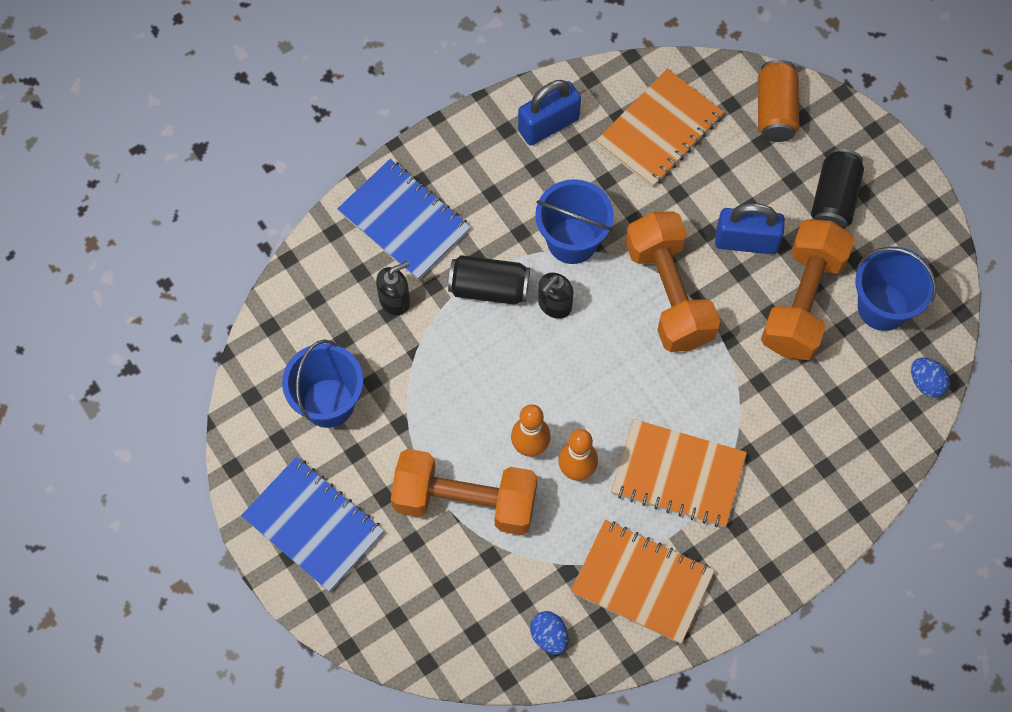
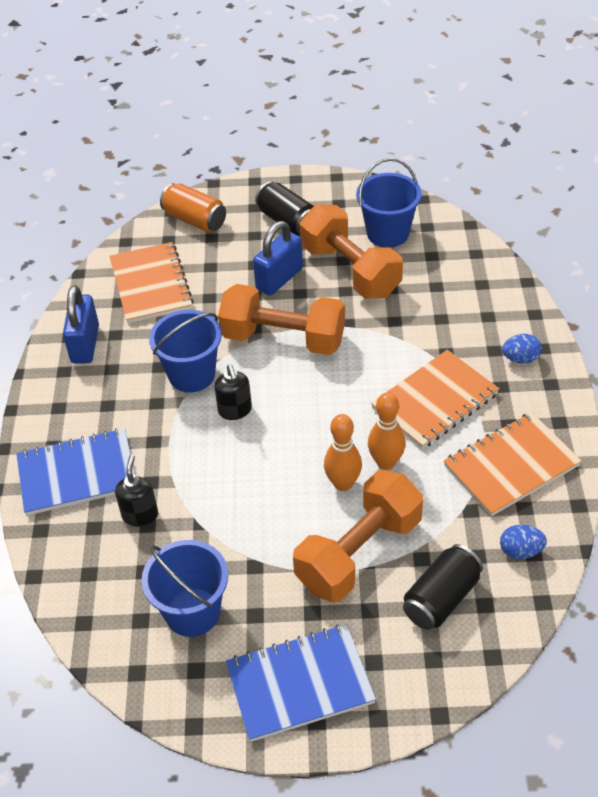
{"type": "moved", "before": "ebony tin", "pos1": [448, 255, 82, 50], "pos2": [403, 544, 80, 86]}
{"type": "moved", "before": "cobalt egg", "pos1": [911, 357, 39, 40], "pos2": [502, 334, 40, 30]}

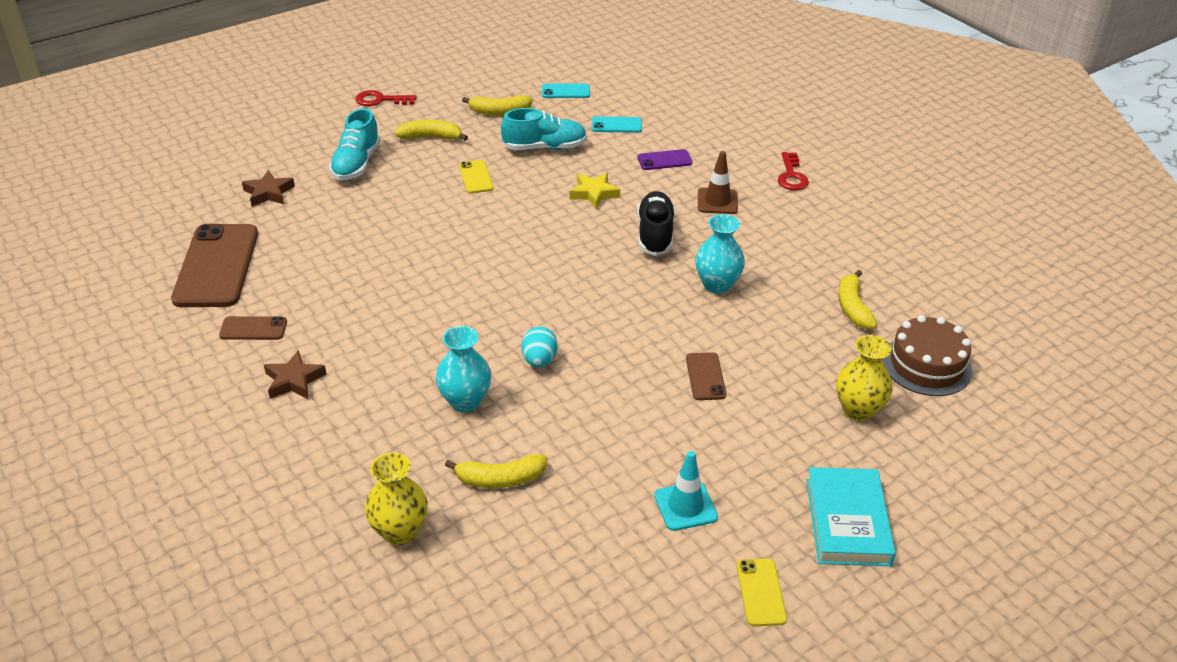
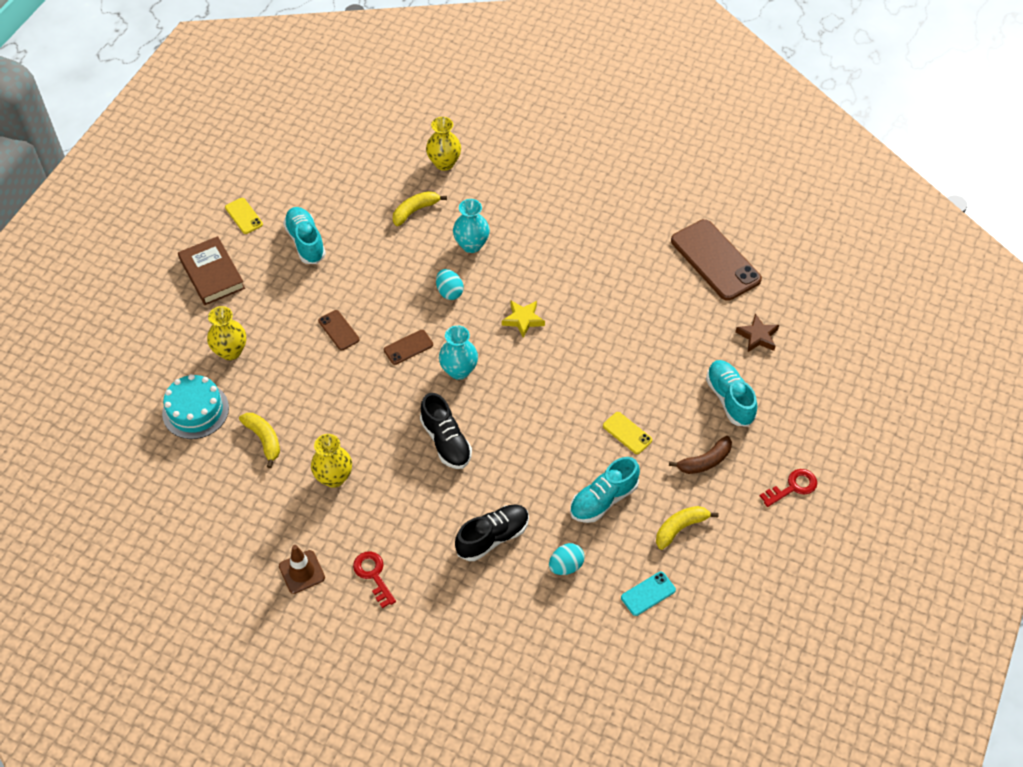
{"type": "moved", "before": "brown phone", "pos1": [219, 316, 68, 24], "pos2": [384, 330, 49, 35]}
{"type": "removed", "before": "brown star", "pos1": [264, 350, 62, 49]}
{"type": "recoloured", "before": "golden banana", "after": "brown banana", "pos1": [395, 120, 73, 21], "pos2": [669, 436, 63, 38]}
{"type": "moved", "before": "golden star", "pos1": [570, 173, 50, 36], "pos2": [502, 300, 43, 38]}
{"type": "replaced", "before": "aqua phone", "after": "aqua egg", "pos1": [592, 116, 50, 17], "pos2": [549, 543, 36, 32]}
{"type": "replaced", "before": "royal purple phone", "after": "ebony lace-up shoe", "pos1": [637, 149, 56, 21], "pos2": [455, 505, 74, 56]}
{"type": "replaced", "before": "aqua traffic cone", "after": "aqua lace-up shoe", "pos1": [654, 451, 64, 80], "pos2": [283, 207, 43, 57]}
{"type": "moved", "before": "aqua vase", "pos1": [695, 214, 50, 80], "pos2": [439, 325, 39, 55]}
{"type": "moved", "before": "brown traffic cone", "pos1": [698, 151, 40, 63], "pos2": [279, 545, 46, 49]}
{"type": "recoloured", "before": "aqua hardcover", "after": "brown hardcover", "pos1": [806, 467, 90, 99], "pos2": [178, 236, 67, 69]}
{"type": "recoloured", "before": "brown layer cake", "after": "aqua layer cake", "pos1": [882, 315, 90, 81], "pos2": [162, 374, 67, 65]}
{"type": "added", "after": "golden vase", "pos2": [311, 434, 41, 54]}

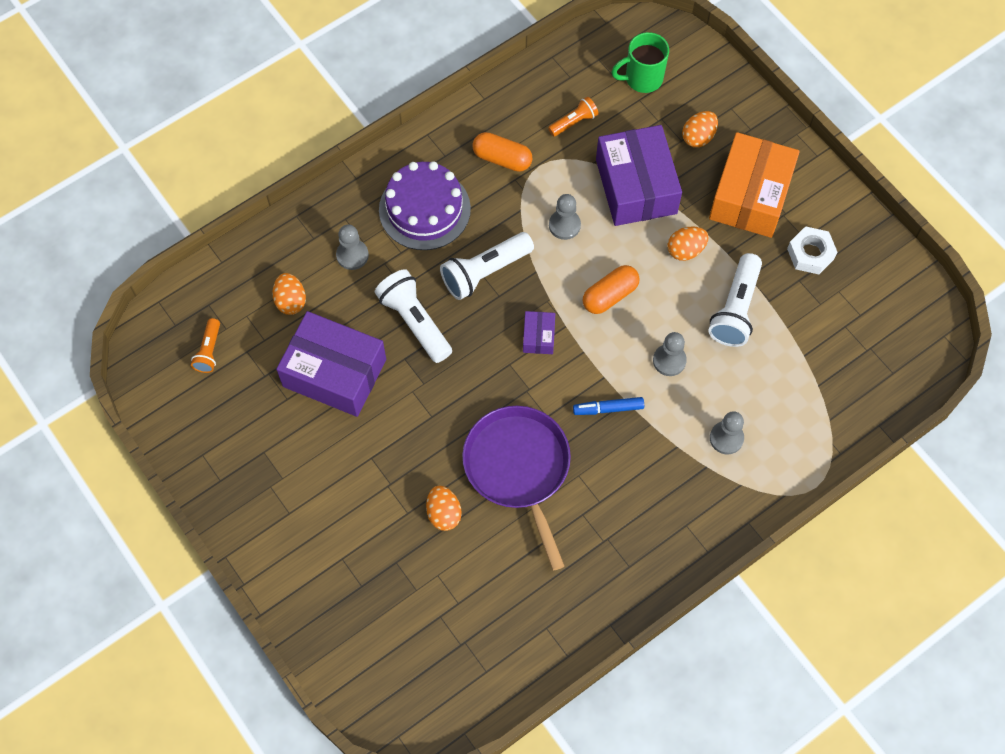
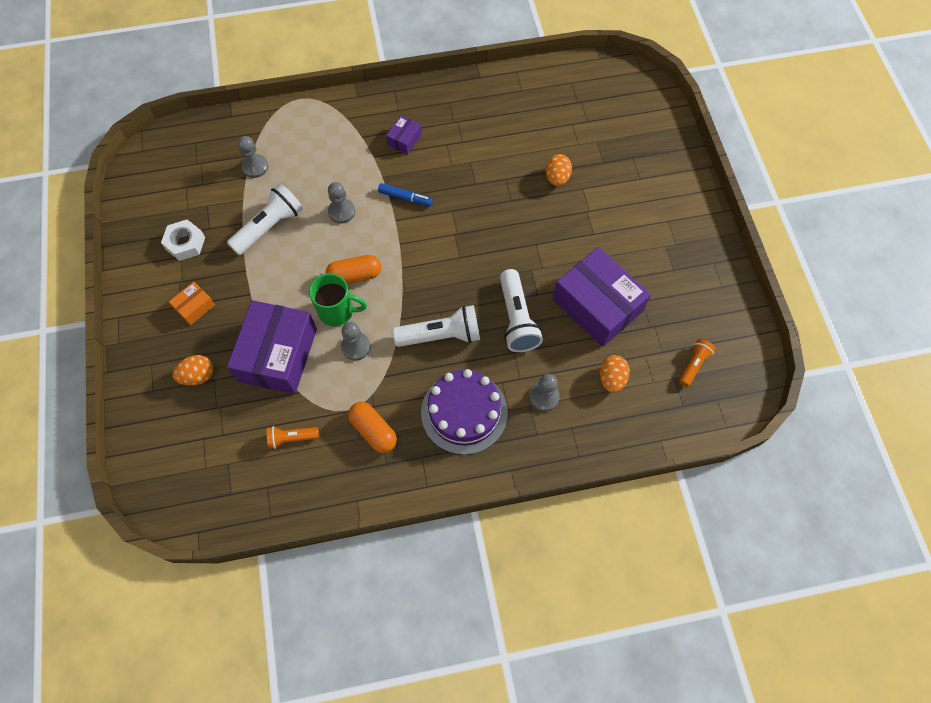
{"type": "removed", "before": "royal purple pan", "pos1": [462, 406, 109, 164]}
{"type": "moved", "before": "royal purple box", "pos1": [523, 311, 32, 43], "pos2": [386, 115, 36, 40]}
{"type": "moved", "before": "leaf-green tea mug", "pos1": [611, 32, 58, 61], "pos2": [309, 273, 58, 53]}
{"type": "removed", "before": "bright orange egg", "pos1": [668, 226, 41, 35]}
{"type": "resized", "before": "bright orange box", "pos1": [709, 132, 91, 106], "pos2": [169, 282, 46, 43], "scale": 0.45}
{"type": "moved", "before": "grey game pawn", "pos1": [710, 411, 34, 43], "pos2": [237, 136, 31, 42]}

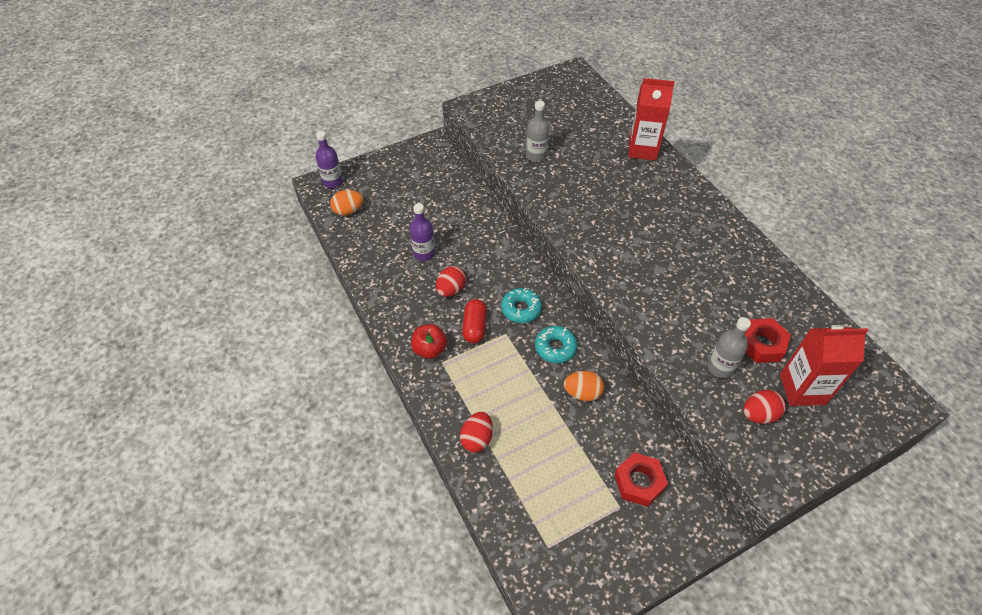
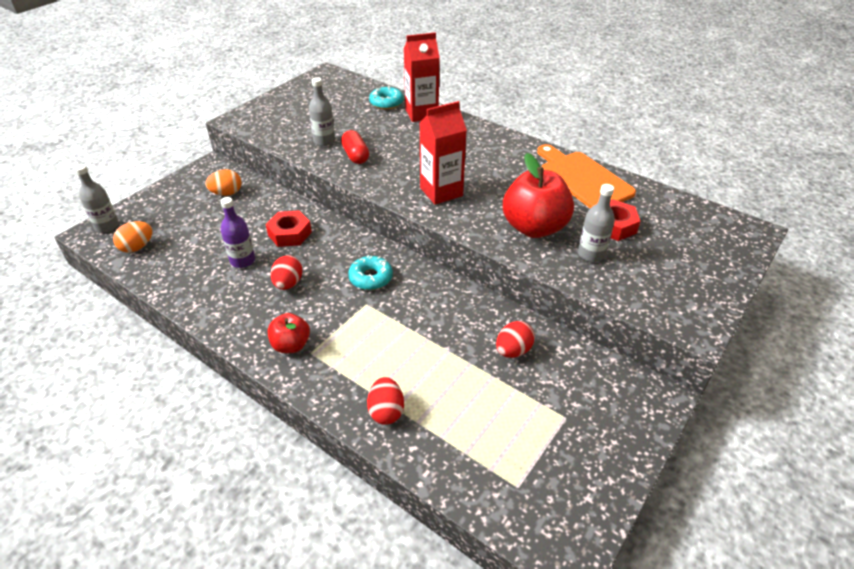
{"type": "recoloured", "before": "royal purple flask", "after": "grey flask", "pos1": [316, 131, 27, 57], "pos2": [74, 164, 45, 69]}
{"type": "moved", "before": "red pill shape", "pos1": [462, 299, 25, 44], "pos2": [341, 130, 28, 34]}
{"type": "moved", "before": "aqua doughnut", "pos1": [535, 326, 42, 37], "pos2": [369, 86, 35, 23]}
{"type": "moved", "before": "bright orange egg", "pos1": [564, 371, 40, 30], "pos2": [205, 169, 36, 27]}
{"type": "moved", "before": "red nut", "pos1": [614, 452, 54, 55], "pos2": [266, 210, 46, 37]}
{"type": "moved", "before": "red egg", "pos1": [743, 390, 43, 34], "pos2": [496, 321, 39, 37]}
{"type": "moved", "before": "red carton", "pos1": [780, 325, 88, 81], "pos2": [419, 101, 48, 104]}
{"type": "added", "after": "red apple", "pos2": [503, 153, 71, 85]}
{"type": "added", "after": "bright orange chopping board", "pos2": [537, 144, 99, 64]}

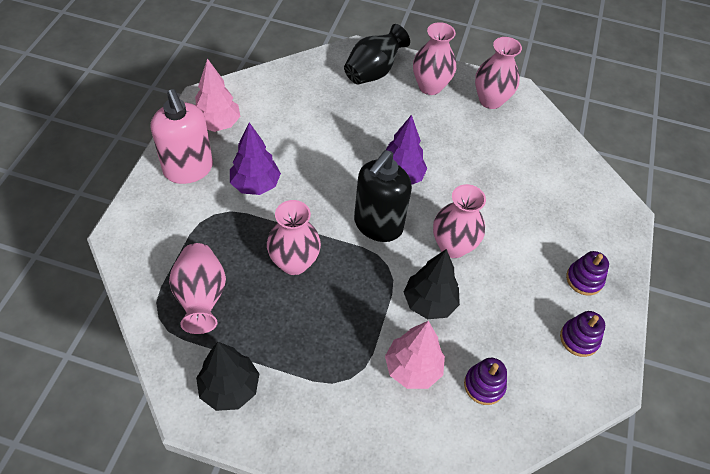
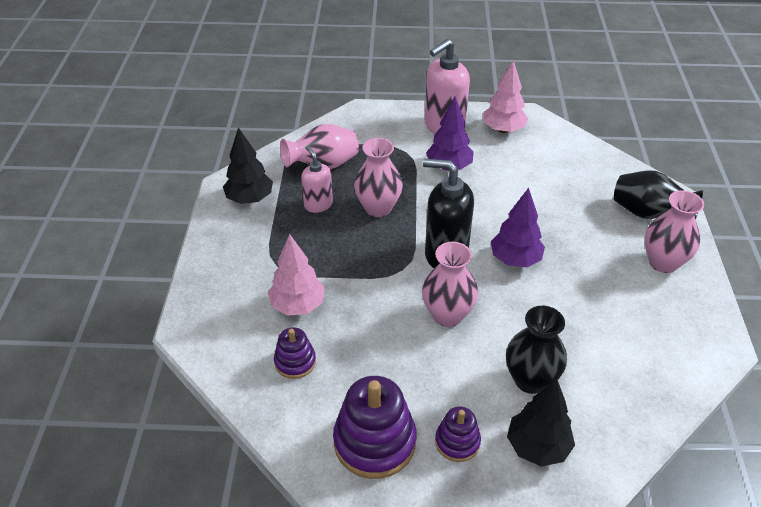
{"type": "moved", "before": "ebony toy tree", "pos1": [404, 249, 56, 70], "pos2": [507, 379, 68, 88]}
{"type": "removed", "before": "pink vase", "pos1": [475, 37, 47, 72]}
{"type": "resized", "before": "royal purple stacking rings", "pos1": [560, 311, 45, 46], "pos2": [333, 376, 83, 103], "scale": 1.82}
{"type": "added", "after": "pink soap pump", "pos2": [301, 146, 32, 67]}
{"type": "added", "after": "ebony vase", "pos2": [506, 306, 61, 88]}

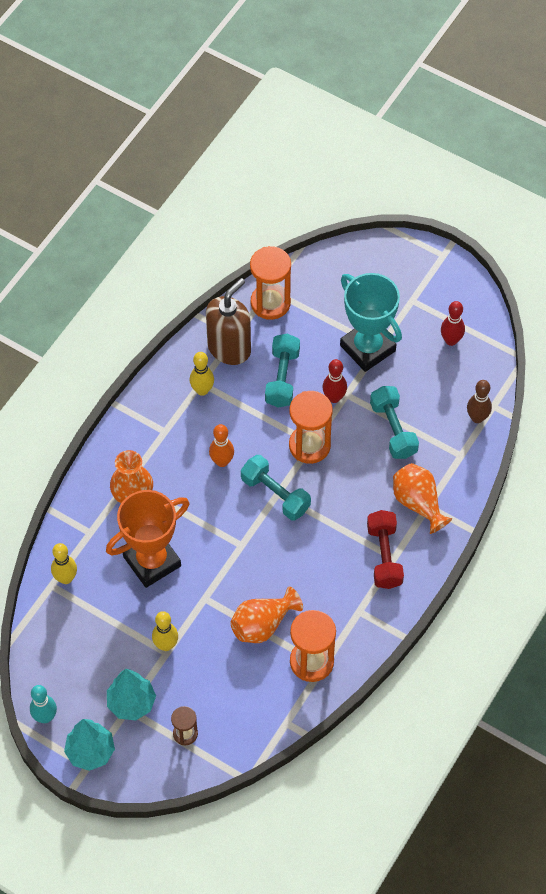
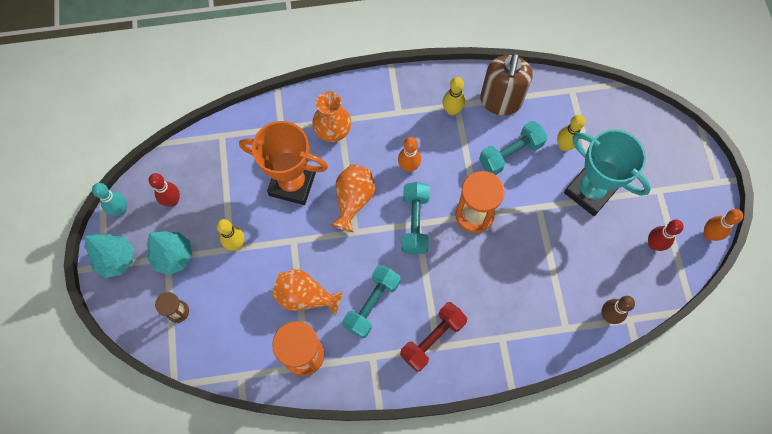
{"type": "moved", "before": "golden bowling pin", "pos1": [51, 543, 26, 41], "pos2": [557, 115, 28, 36]}
{"type": "turned", "before": "brown soap pump", "pos1": [206, 278, 45, 87], "pos2": [480, 53, 53, 62], "turn": 105}
{"type": "removed", "before": "bright orange sand timer", "pos1": [250, 246, 41, 74]}
{"type": "moved", "before": "red bowling pin", "pos1": [322, 359, 25, 44], "pos2": [149, 173, 31, 34]}
{"type": "turned", "before": "aqua award cup", "pos1": [340, 273, 62, 99], "pos2": [564, 129, 87, 87], "turn": -60}
{"type": "moved", "before": "aqua hand weight", "pos1": [370, 386, 49, 73], "pos2": [343, 265, 57, 74]}
{"type": "moved", "before": "bright orange vase", "pos1": [393, 463, 59, 71], "pos2": [330, 165, 45, 67]}
{"type": "added", "after": "bright orange bowling pin", "pos2": [703, 209, 40, 32]}

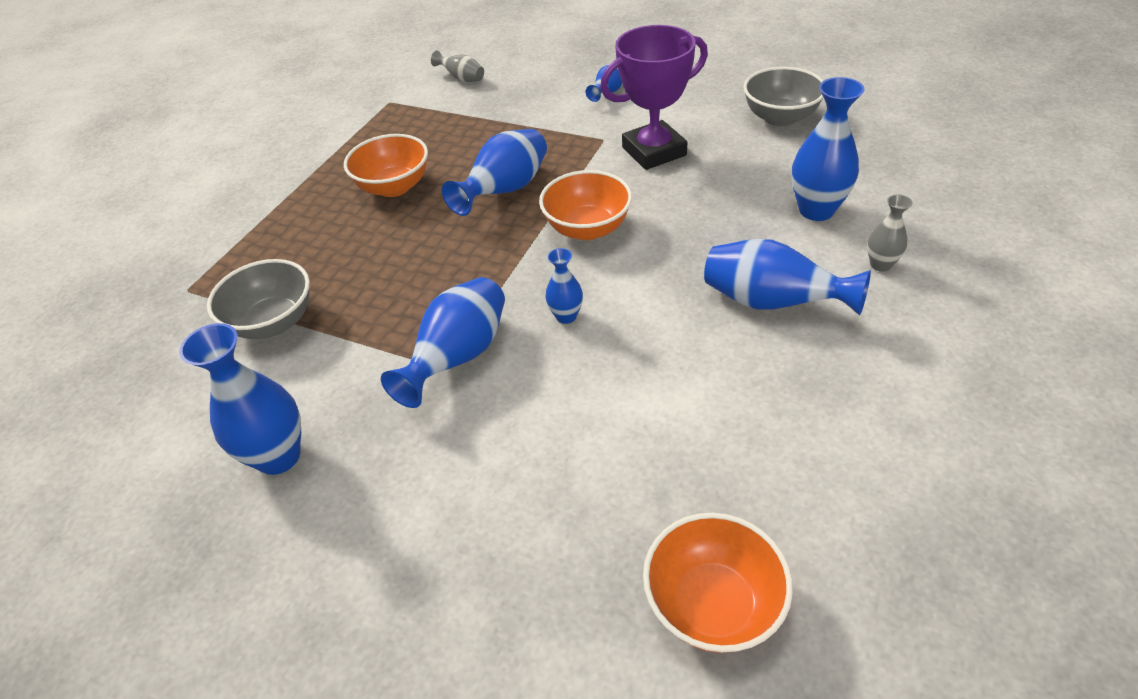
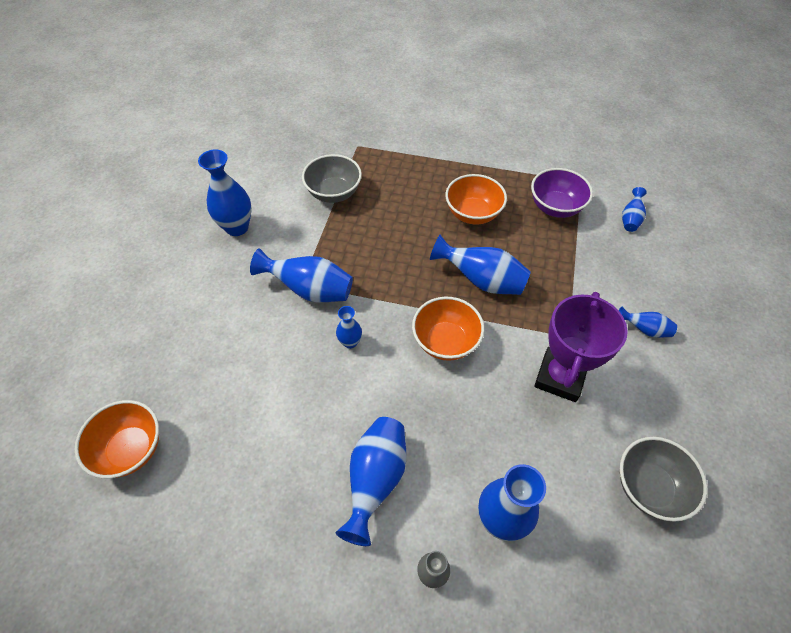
{"type": "recoloured", "before": "grey vase", "after": "cobalt vase", "pos1": [431, 50, 53, 32], "pos2": [622, 187, 25, 45]}
{"type": "turned", "before": "royal purple award cup", "pos1": [600, 25, 108, 145], "pos2": [534, 292, 94, 110], "turn": 60}
{"type": "added", "after": "royal purple deep dish", "pos2": [531, 168, 62, 50]}

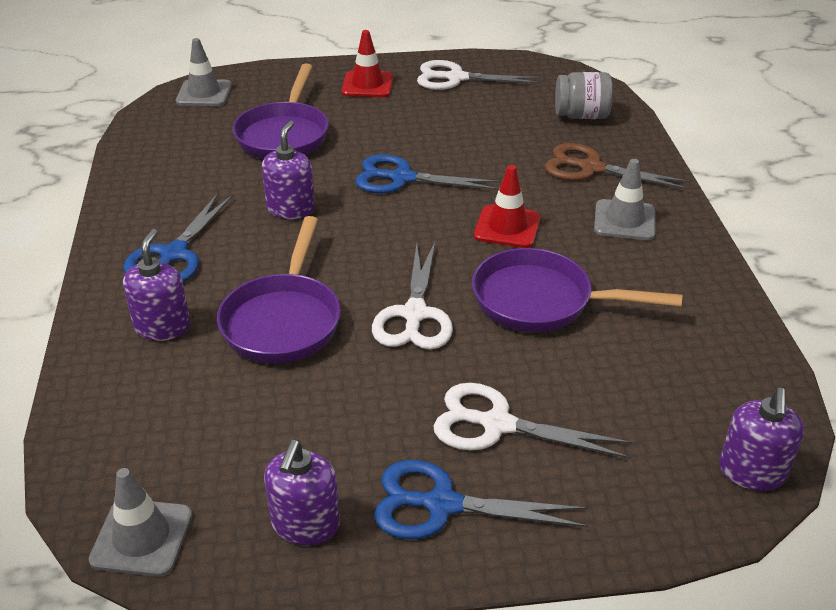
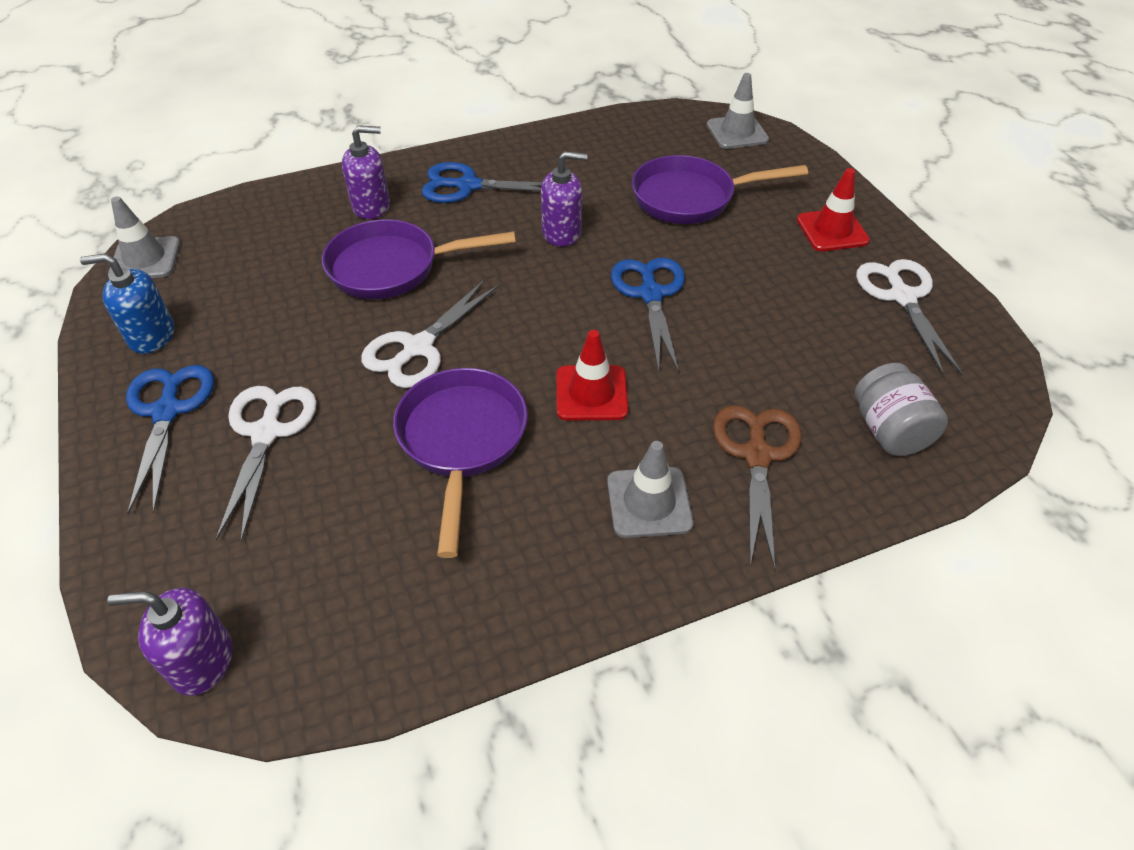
{"type": "recoloured", "before": "royal purple soap pump", "after": "cobalt soap pump", "pos1": [264, 440, 76, 105], "pos2": [80, 253, 94, 101]}
{"type": "turned", "before": "pure white pair of scissors", "pos1": [372, 242, 81, 107], "pos2": [361, 279, 139, 109], "turn": -45}

